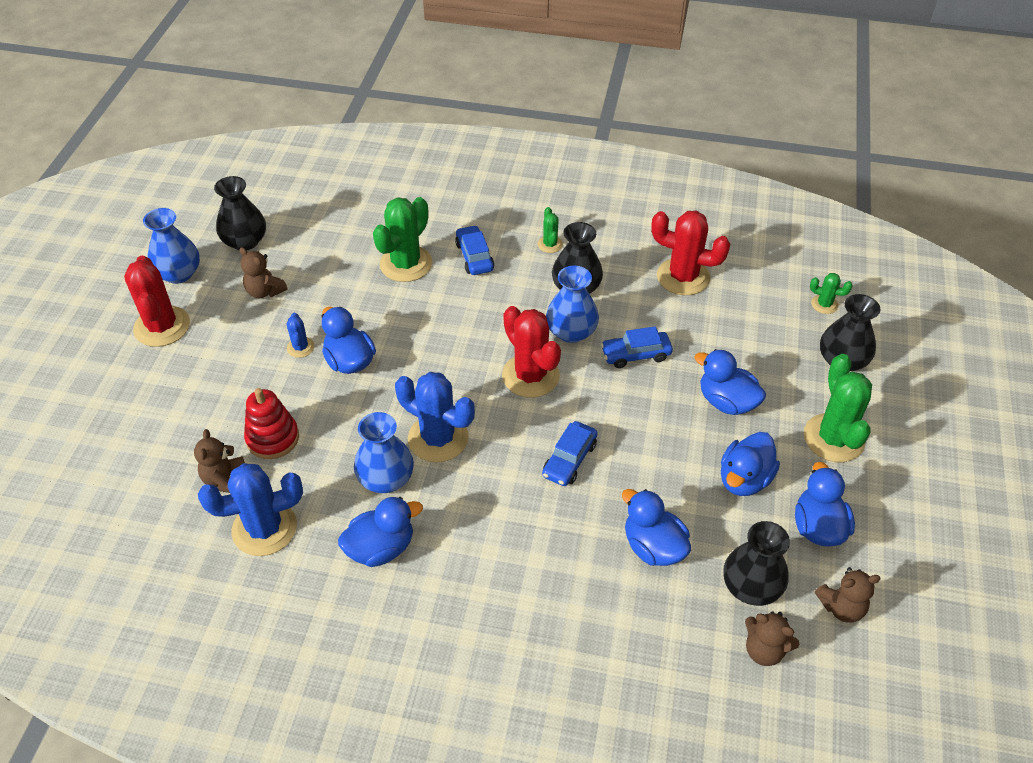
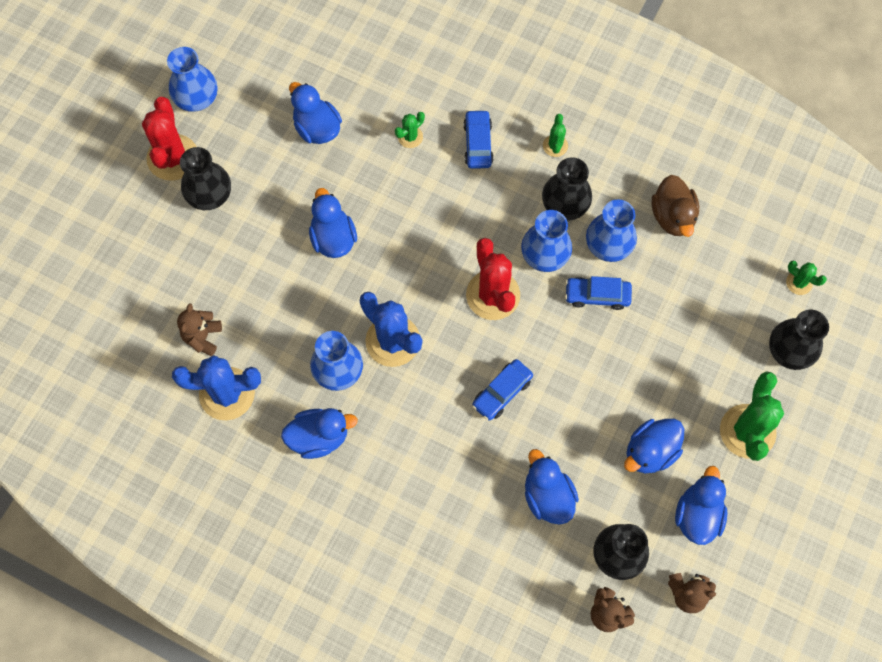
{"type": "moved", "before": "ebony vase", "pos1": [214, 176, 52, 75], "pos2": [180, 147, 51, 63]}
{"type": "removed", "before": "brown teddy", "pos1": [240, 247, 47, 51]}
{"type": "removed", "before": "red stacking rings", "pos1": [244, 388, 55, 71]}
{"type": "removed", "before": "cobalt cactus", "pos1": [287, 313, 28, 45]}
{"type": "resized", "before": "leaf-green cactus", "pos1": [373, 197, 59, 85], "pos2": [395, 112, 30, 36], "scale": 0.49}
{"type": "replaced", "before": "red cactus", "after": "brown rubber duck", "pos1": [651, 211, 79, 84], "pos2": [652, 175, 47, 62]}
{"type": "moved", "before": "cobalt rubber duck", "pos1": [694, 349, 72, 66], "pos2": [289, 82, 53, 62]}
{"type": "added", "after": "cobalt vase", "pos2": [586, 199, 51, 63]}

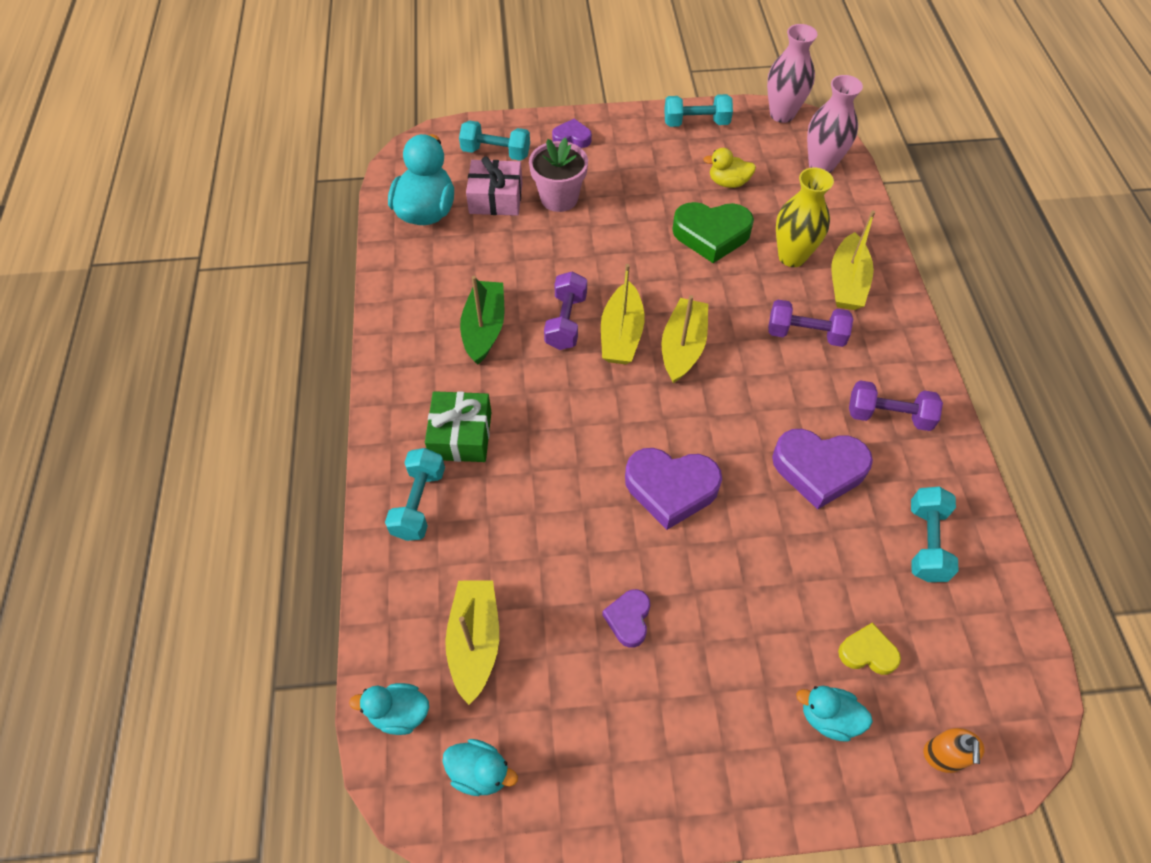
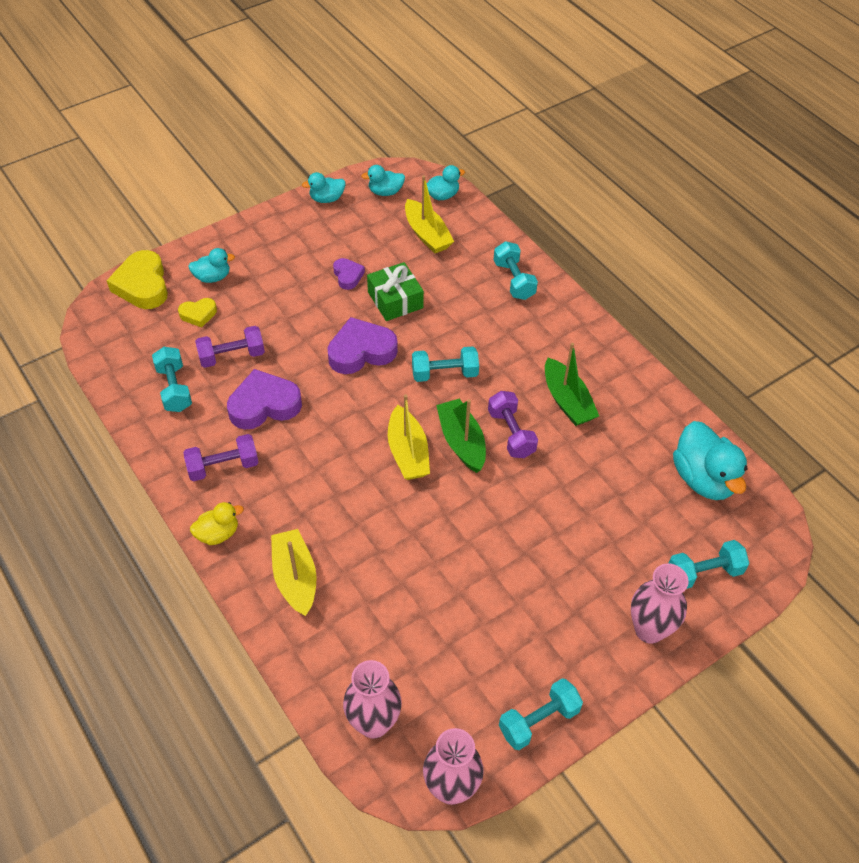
{"type": "moved", "before": "leaf-green gift", "pos1": [425, 391, 66, 71], "pos2": [367, 262, 57, 59]}
{"type": "removed", "before": "pink gift", "pos1": [466, 156, 56, 60]}
{"type": "removed", "before": "pink flower pot", "pos1": [529, 137, 59, 75]}
{"type": "replaced", "before": "royal purple heart shape", "after": "pink vase", "pos1": [552, 119, 40, 29], "pos2": [631, 563, 58, 81]}
{"type": "recoloured", "before": "golden boat", "after": "leaf-green boat", "pos1": [601, 264, 44, 100], "pos2": [436, 398, 50, 75]}
{"type": "removed", "before": "leaf-green heart shape", "pos1": [672, 202, 82, 61]}
{"type": "moved", "before": "golden rubber duck", "pos1": [703, 148, 53, 40], "pos2": [190, 502, 54, 43]}
{"type": "moved", "before": "royal purple hand weight", "pos1": [768, 300, 85, 47], "pos2": [195, 326, 70, 42]}
{"type": "removed", "before": "golden vase", "pos1": [776, 168, 58, 99]}
{"type": "replaced", "before": "bright orange soap pump", "after": "golden heart shape", "pos1": [923, 728, 62, 45], "pos2": [106, 250, 62, 59]}
{"type": "added", "after": "aqua rubber duck", "pos2": [302, 172, 43, 31]}
{"type": "added", "after": "aqua hand weight", "pos2": [412, 346, 67, 36]}

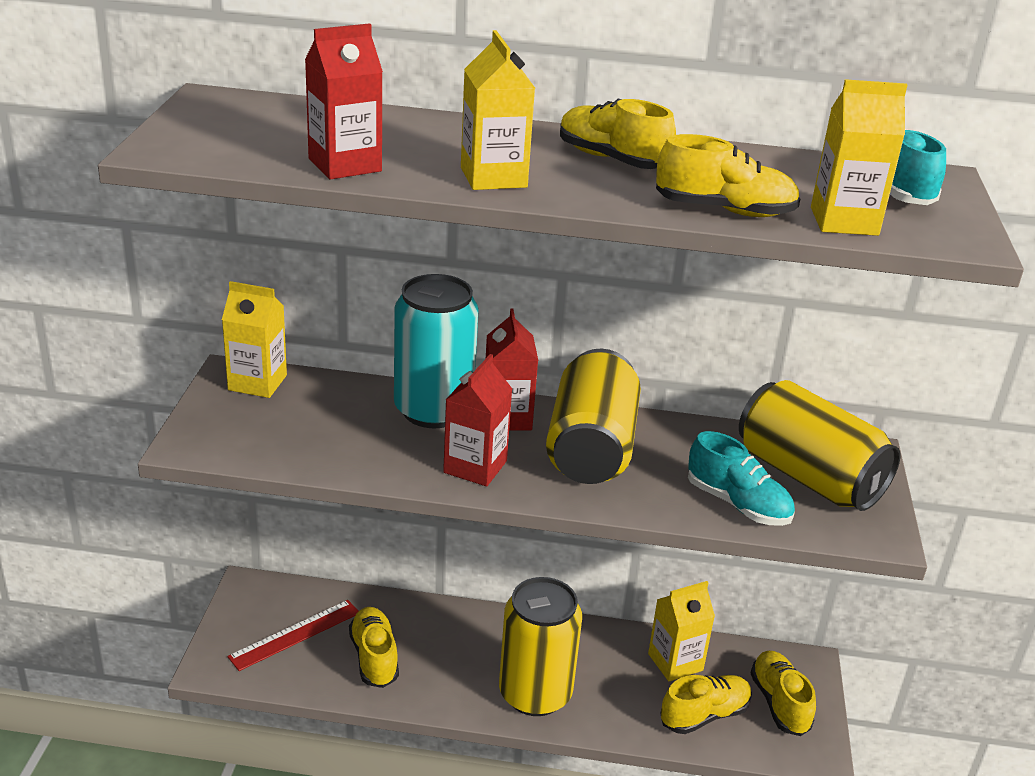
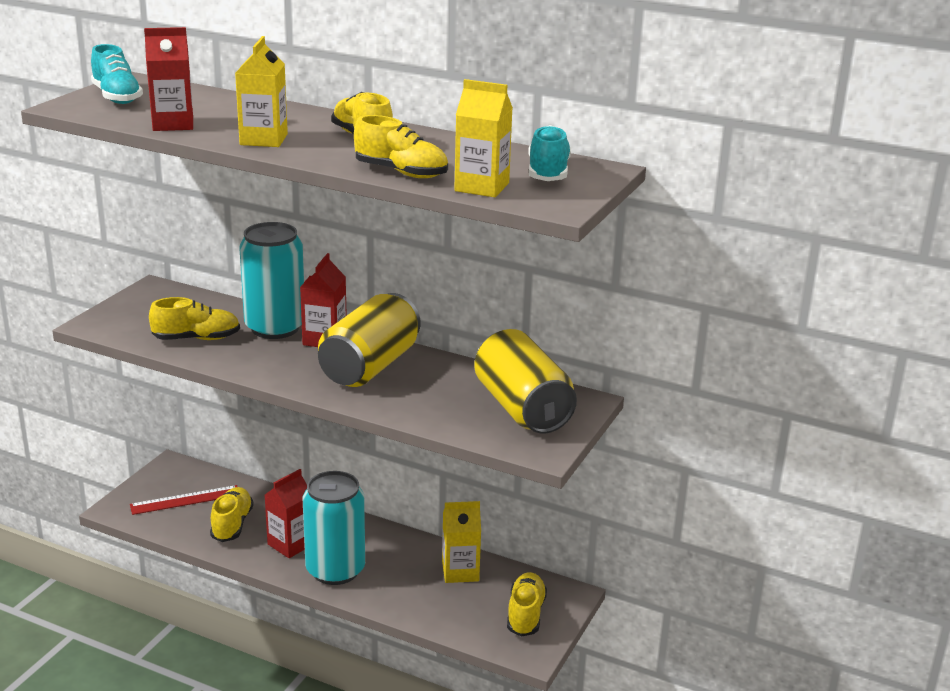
{"type": "removed", "before": "golden carton", "pos1": [222, 281, 65, 117]}
{"type": "moved", "before": "red carton", "pos1": [443, 354, 69, 132], "pos2": [265, 469, 42, 89]}
{"type": "recoloured", "before": "golden tin", "after": "aqua tin", "pos1": [499, 577, 83, 139], "pos2": [303, 471, 62, 114]}
{"type": "moved", "before": "golden lace-up shoe", "pos1": [660, 675, 92, 59], "pos2": [149, 297, 91, 43]}
{"type": "moved", "before": "aqua lace-up shoe", "pos1": [688, 431, 107, 95], "pos2": [91, 44, 52, 60]}

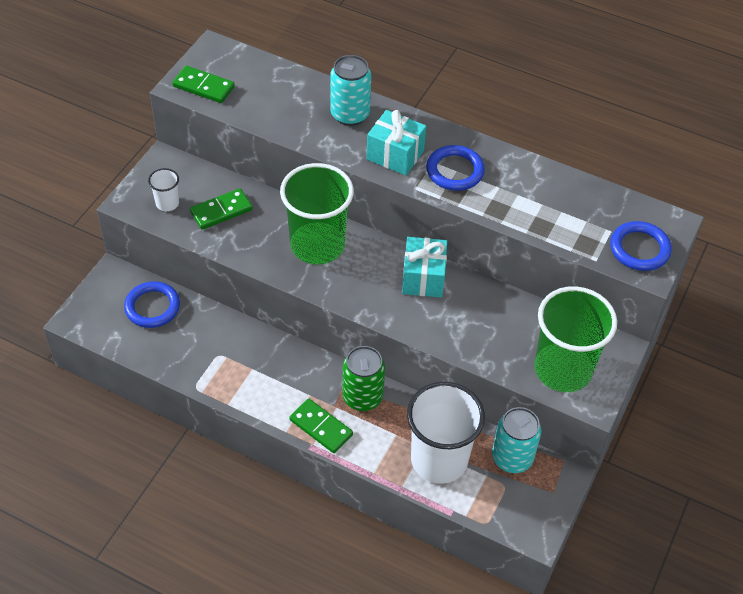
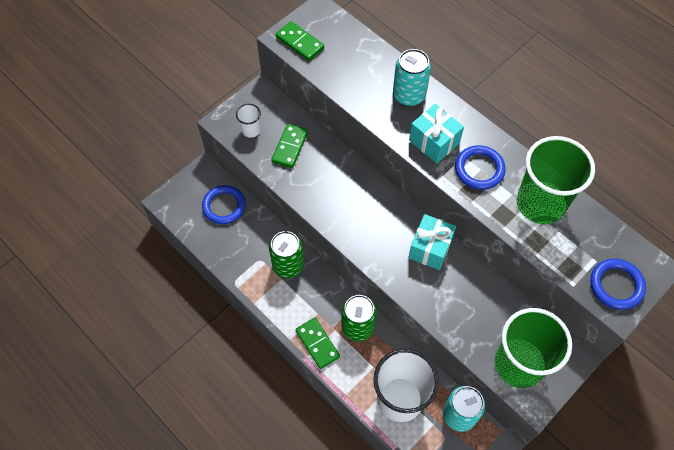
{"type": "turned", "before": "leaf-green domino tile", "pos1": [190, 188, 63, 42], "pos2": [271, 124, 37, 44], "turn": -60}
{"type": "moved", "before": "leaf-green cup", "pos1": [280, 163, 74, 102], "pos2": [517, 136, 78, 88]}
{"type": "added", "after": "leaf-green tin", "pos2": [269, 231, 35, 47]}

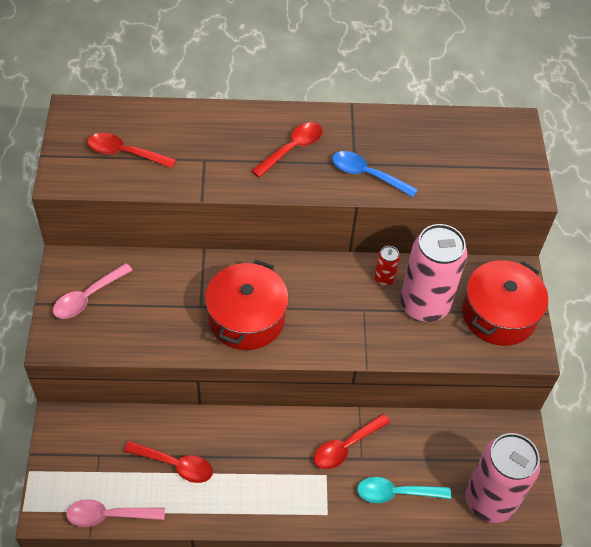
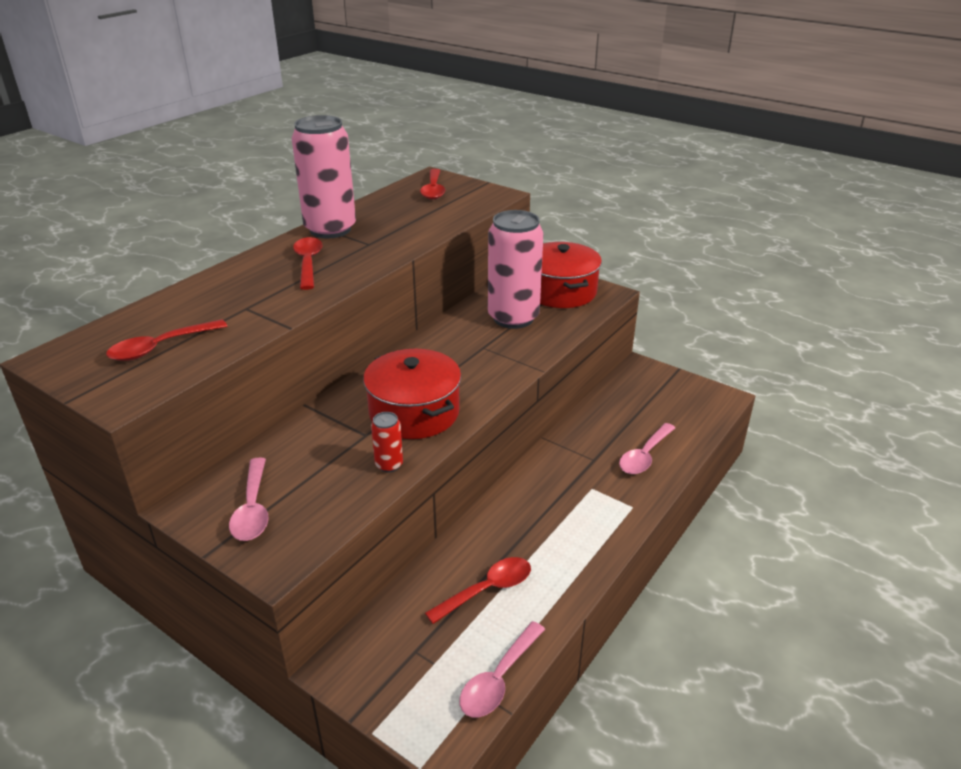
{"type": "moved", "before": "red tablespoon", "pos1": [314, 414, 76, 55], "pos2": [420, 169, 25, 31]}
{"type": "removed", "before": "cobalt tablespoon", "pos1": [332, 151, 86, 46]}
{"type": "recoloured", "before": "aqua tablespoon", "after": "pink tablespoon", "pos1": [357, 477, 94, 26], "pos2": [619, 423, 56, 51]}
{"type": "moved", "before": "red tin", "pos1": [374, 246, 26, 40], "pos2": [371, 412, 32, 61]}
{"type": "moved", "before": "pink tin", "pos1": [465, 433, 75, 90], "pos2": [292, 115, 64, 123]}

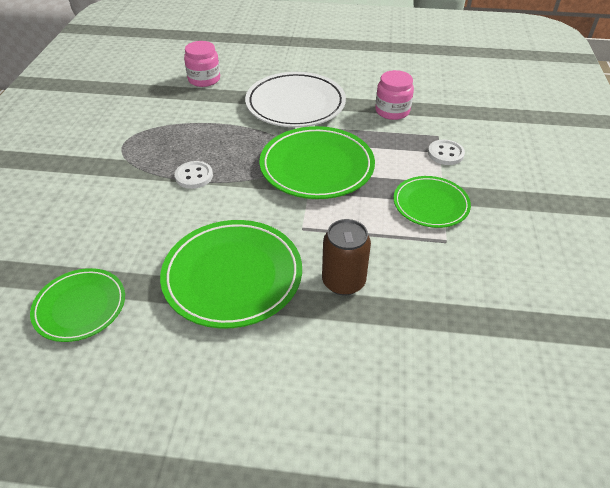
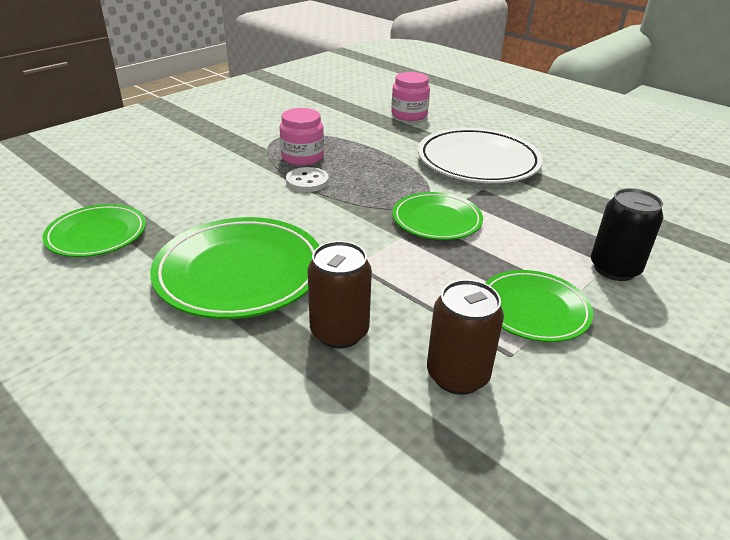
{"type": "resized", "before": "leaf-green flat dish", "pos1": [260, 126, 115, 73], "pos2": [393, 192, 90, 48], "scale": 0.62}
{"type": "moved", "before": "pink jam jar", "pos1": [375, 70, 39, 50], "pos2": [280, 108, 44, 57]}
{"type": "replaced", "before": "pure white shirt button", "after": "ebony tin", "pos1": [428, 140, 37, 25], "pos2": [591, 188, 72, 93]}
{"type": "added", "after": "brown tin", "pos2": [427, 279, 77, 116]}

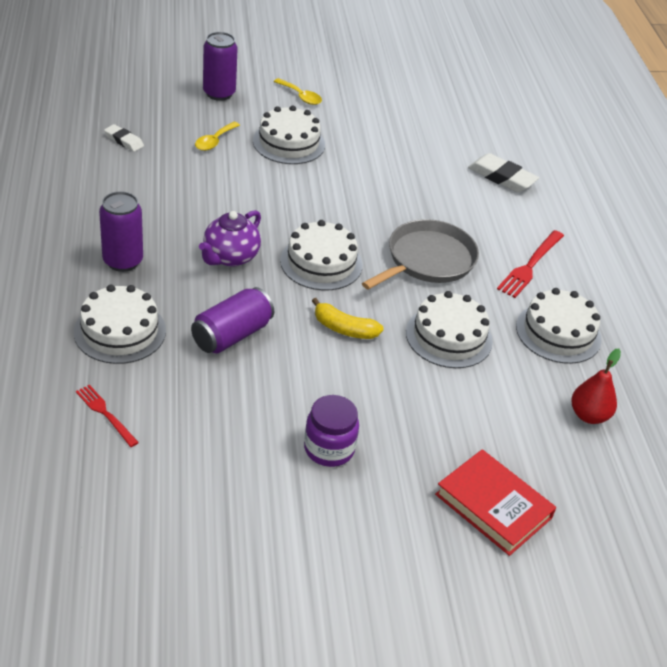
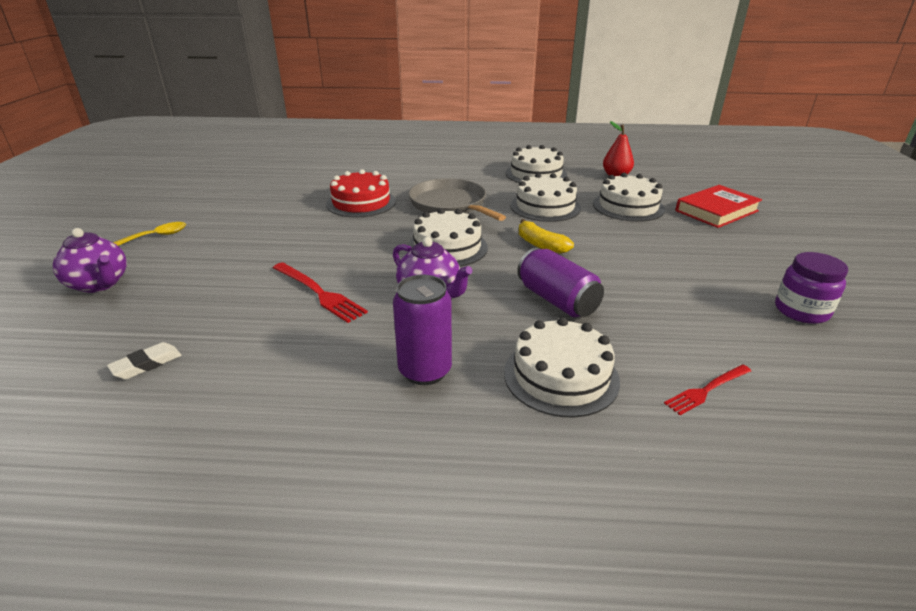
{"type": "removed", "before": "golden tablespoon", "pos1": [195, 122, 45, 29]}
{"type": "replaced", "before": "royal purple tin", "after": "royal purple tea pot", "pos1": [203, 32, 35, 69], "pos2": [53, 228, 74, 65]}
{"type": "moved", "before": "pure white layer cake", "pos1": [253, 105, 72, 59], "pos2": [593, 173, 72, 49]}
{"type": "moved", "before": "royal purple jam jar", "pos1": [304, 395, 55, 72], "pos2": [775, 252, 73, 72]}
{"type": "turned", "before": "golden banana", "pos1": [312, 298, 71, 41], "pos2": [519, 219, 55, 35], "turn": 105}
{"type": "removed", "before": "pure white pencil eraser", "pos1": [468, 153, 71, 40]}
{"type": "moved", "before": "red dinner fork", "pos1": [497, 230, 67, 68], "pos2": [273, 262, 95, 61]}
{"type": "added", "after": "red layer cake", "pos2": [326, 169, 70, 48]}

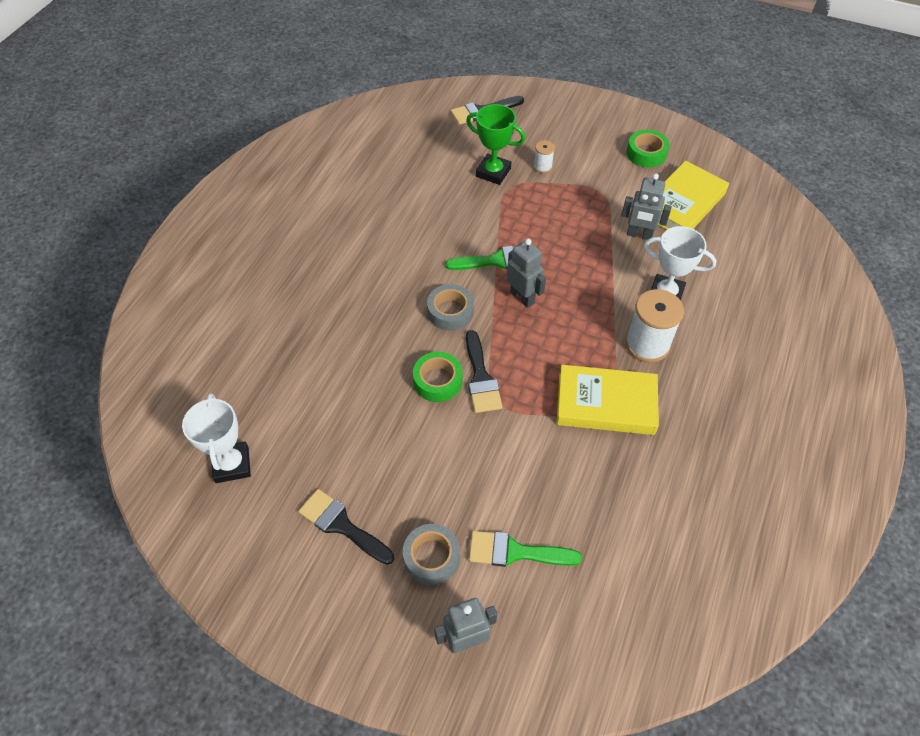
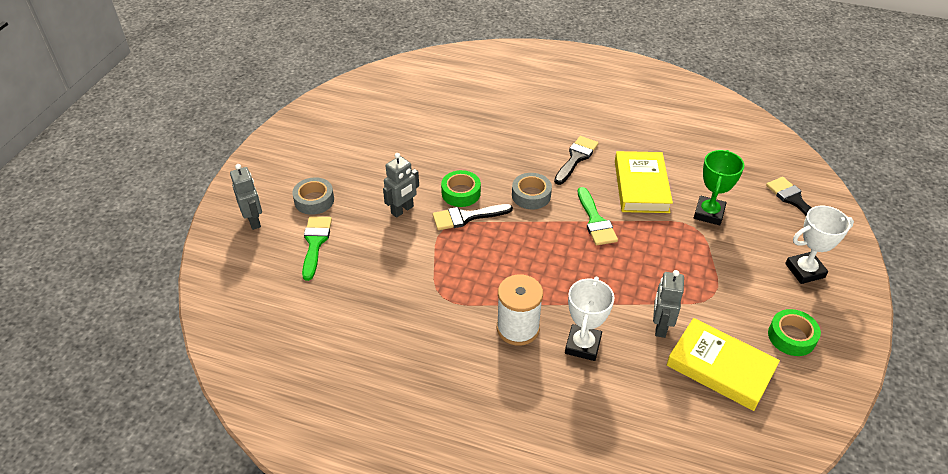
{"type": "moved", "before": "pure white award cup", "pos1": [182, 393, 69, 90], "pos2": [785, 206, 69, 78]}
{"type": "moved", "before": "ebony paint brush", "pos1": [298, 489, 96, 76], "pos2": [554, 136, 45, 49]}
{"type": "moved", "before": "grey robot figure", "pos1": [507, 239, 39, 69], "pos2": [383, 153, 36, 65]}
{"type": "removed", "before": "pure white bobbin", "pos1": [533, 140, 22, 33]}
{"type": "moved", "before": "golden hardcover", "pos1": [556, 365, 103, 70], "pos2": [615, 151, 58, 62]}

